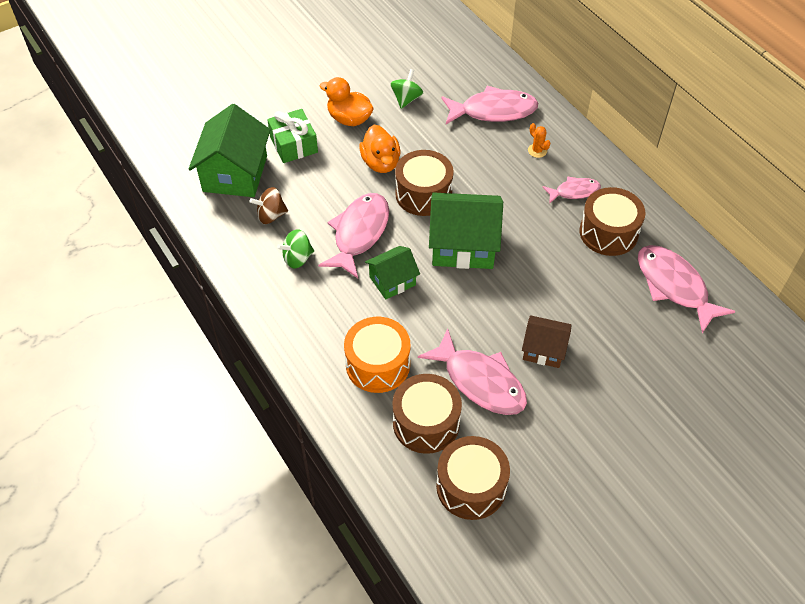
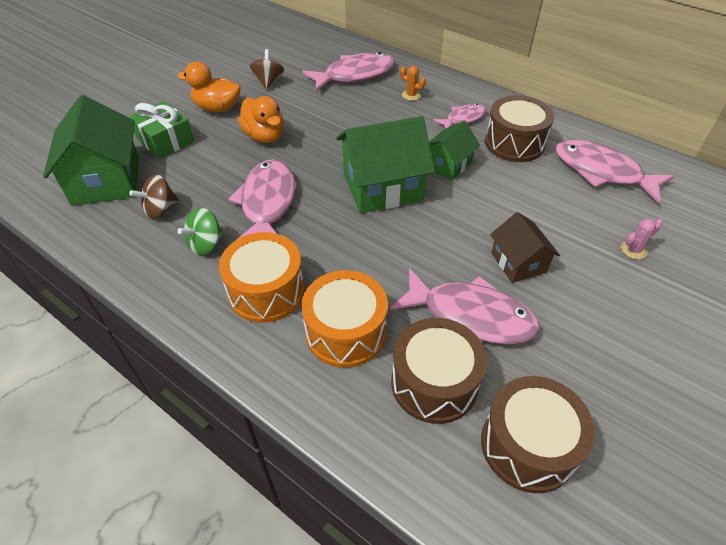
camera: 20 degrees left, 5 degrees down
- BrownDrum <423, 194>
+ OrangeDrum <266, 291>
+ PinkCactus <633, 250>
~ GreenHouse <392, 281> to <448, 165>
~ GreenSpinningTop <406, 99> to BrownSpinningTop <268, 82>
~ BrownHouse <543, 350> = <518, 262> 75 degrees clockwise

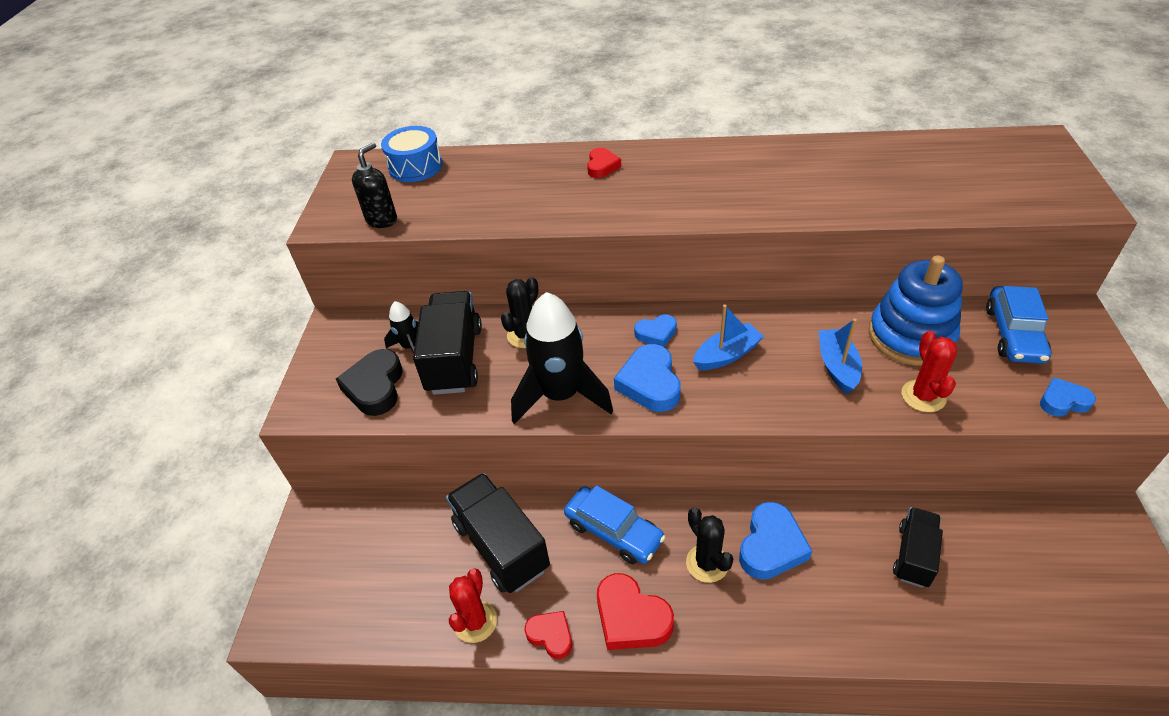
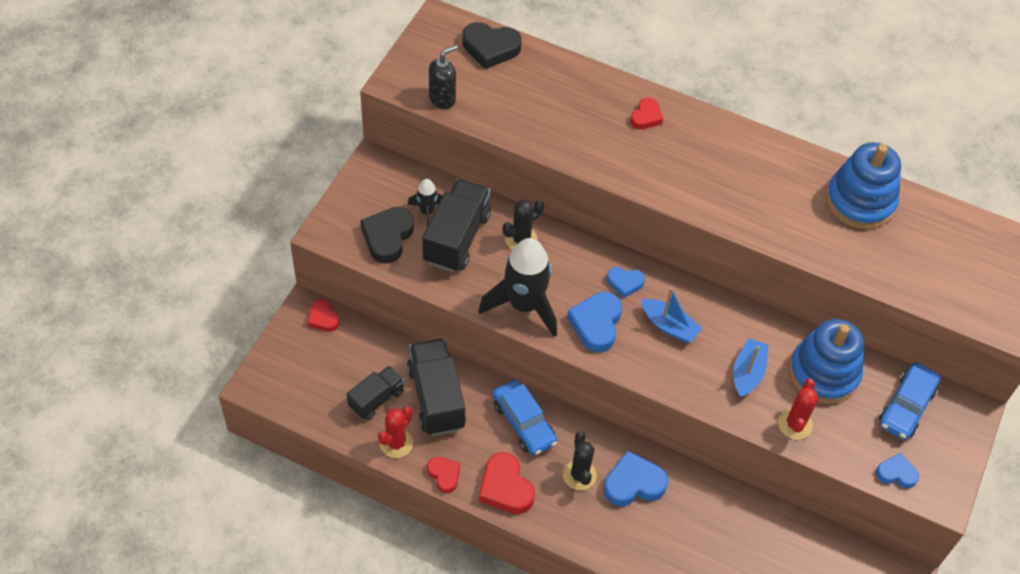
camera: 15 degrees right, 10 degrees up
+ RedHeart <323, 318>
+ BlueStackingToy <860, 201>
~ BlackTruck <913, 555> to <376, 399>
~ BlueDrum <415, 166> to BlackHeart <490, 48>
~ BlueBoat <727, 355> = <669, 326> 45 degrees clockwise
~ BlueHeart <771, 546> = <633, 484> 150 degrees counterclockwise

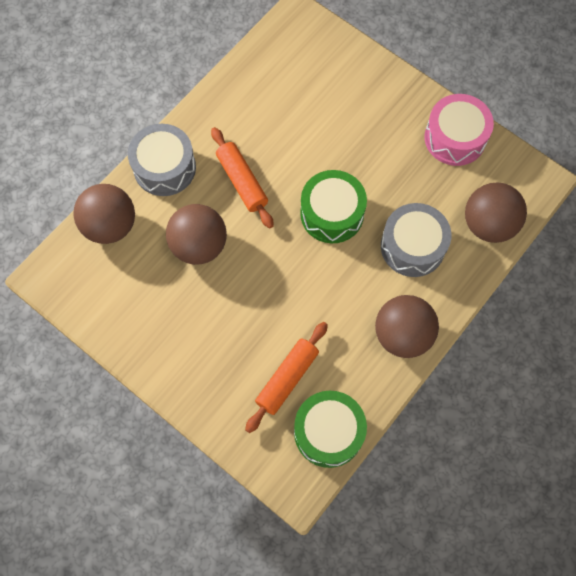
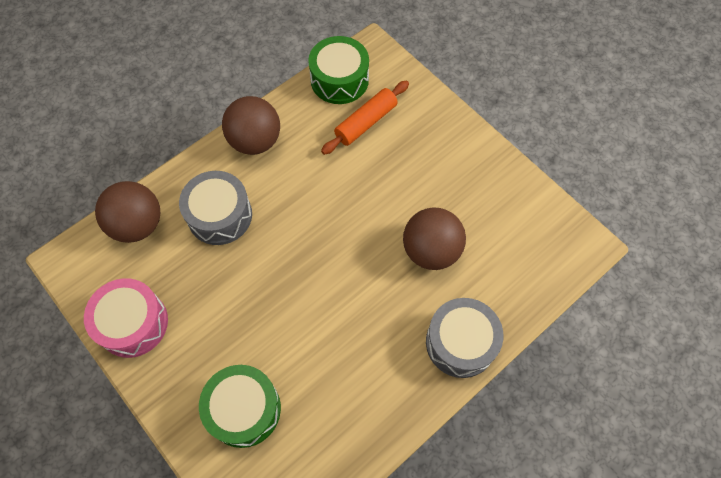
camera: 170 degrees left, 5 degrees down
- BrownBall <110, 225>
- OrangeRollingPin <242, 181>
~ GreenDrum <332, 213> to <244, 409>

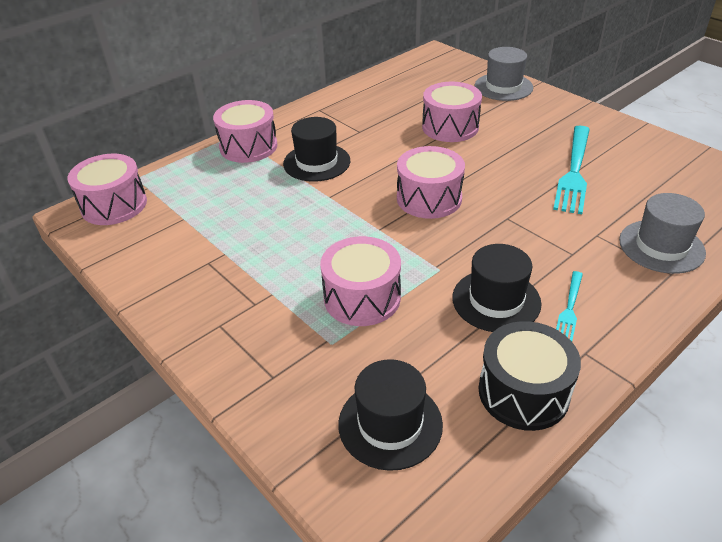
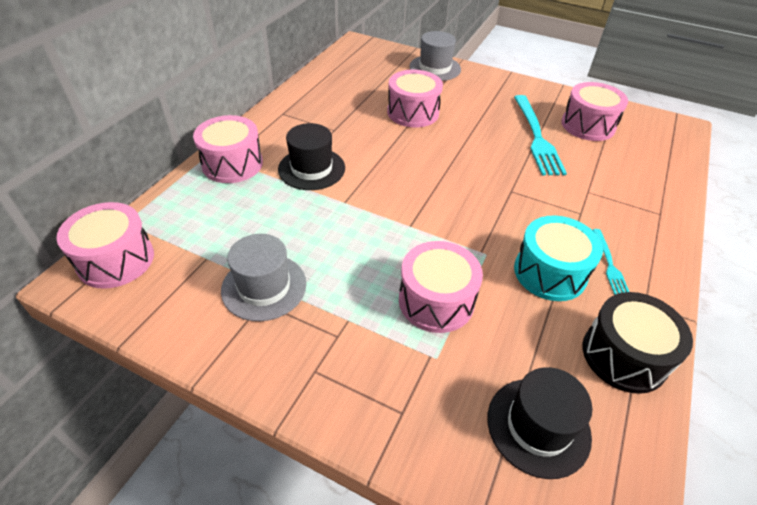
camera: 25 degrees left, 5 degrees up
~ PinkDrum <429, 198> to <588, 125>
~ GreyHat <661, 246> to <264, 287>
~ BlackHat <496, 300> to TurquoiseDrum <550, 272>

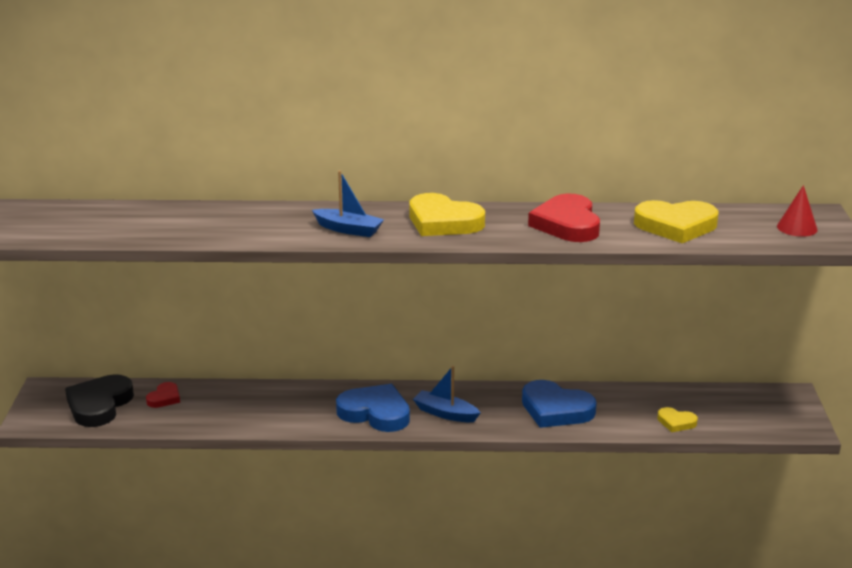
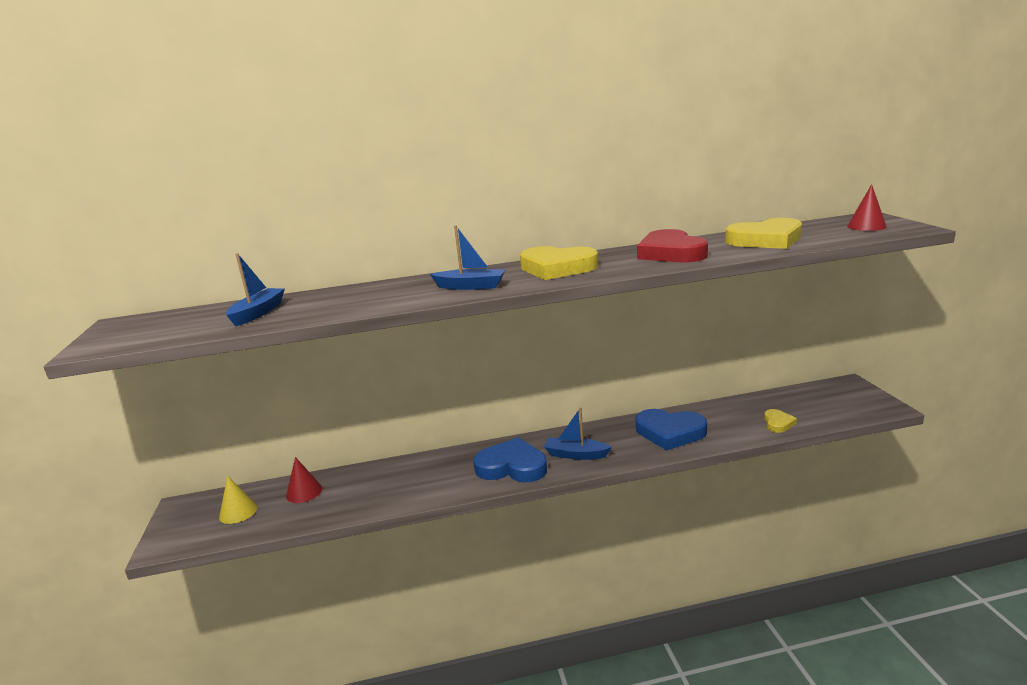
camera: 10 degrees left, 5 degrees down
+ BlueBoat <258, 313>
~ BlackHeart <99, 405> to YellowCone <238, 512>
~ RedHeart <164, 398> to RedCone <304, 492>
~ YellowHeart <676, 422> = <778, 423> 90 degrees counterclockwise

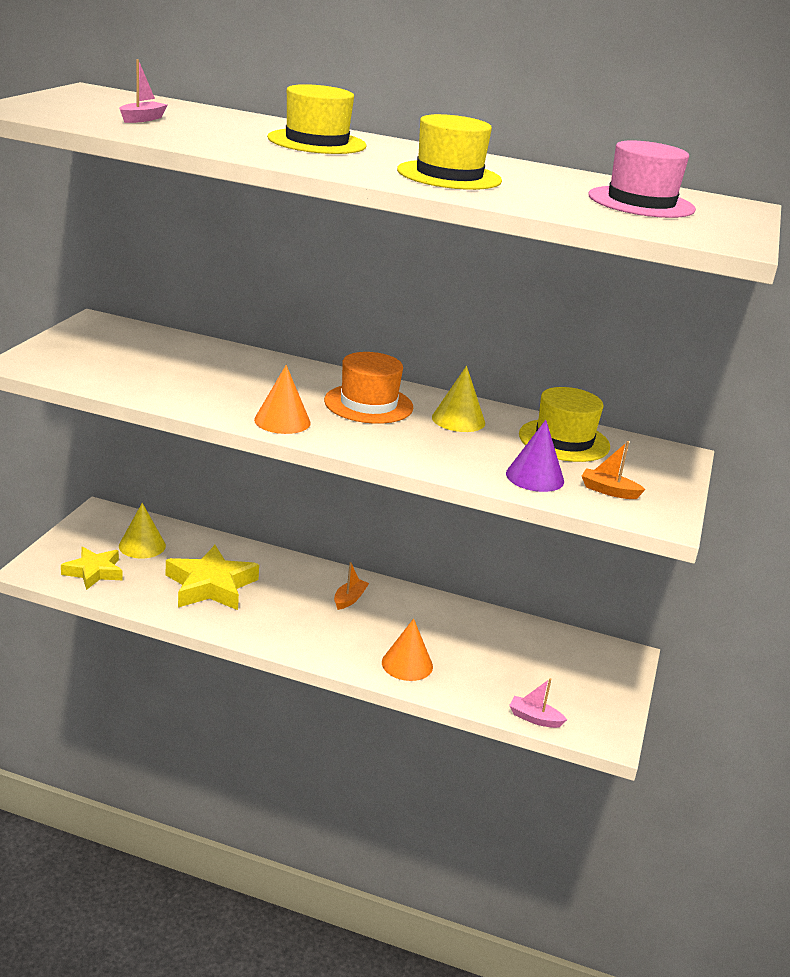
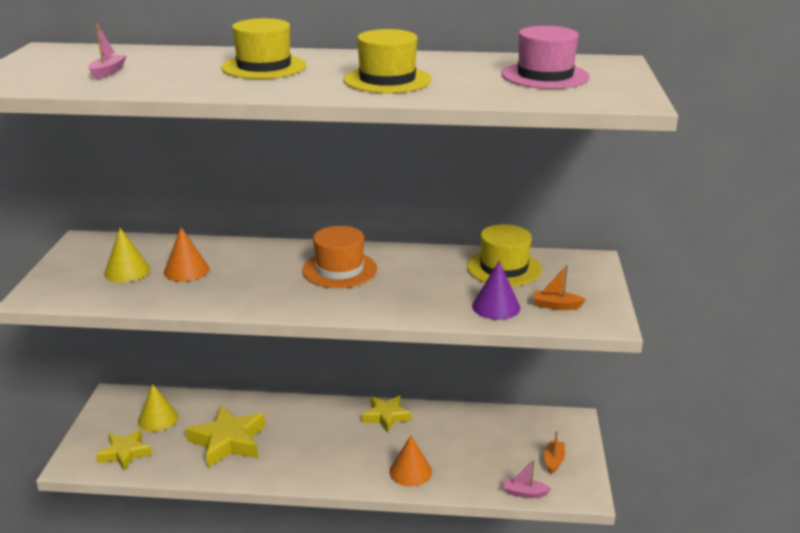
camera: 10 degrees left, 0 degrees up
+ YellowStar <386, 416>
~ OrangeCone <282, 421> to <186, 270>
~ OrangeBoat <349, 599> to <554, 461>
~ YellowCone <458, 420> to <127, 271>

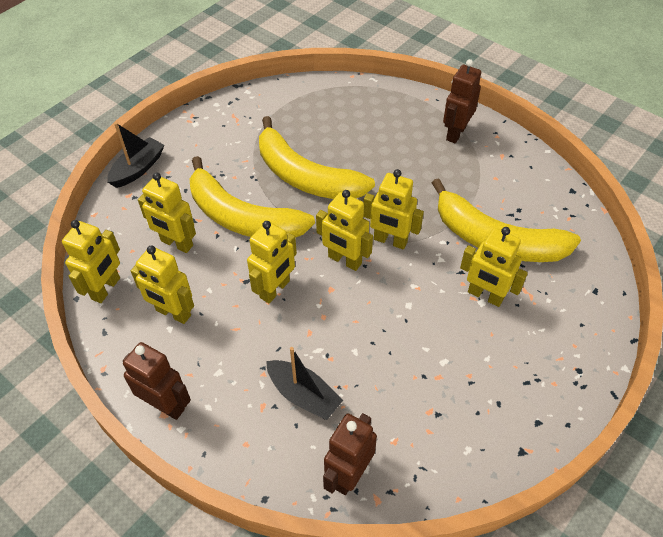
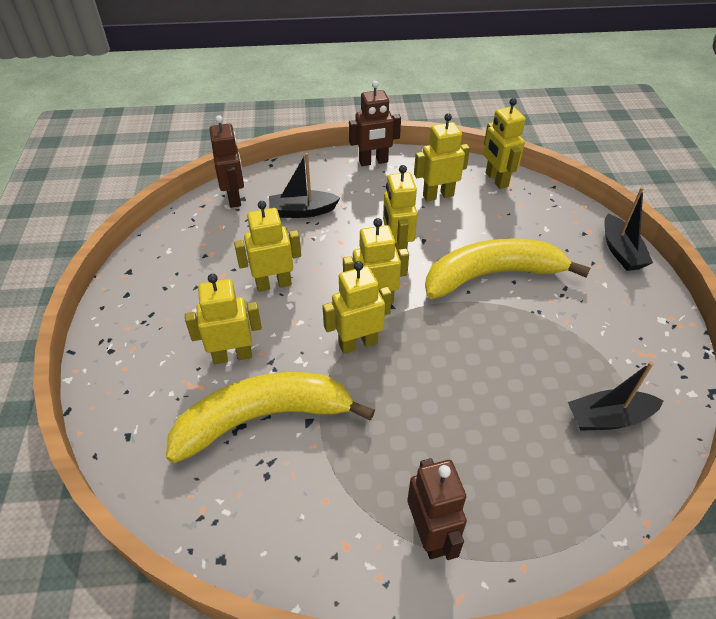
camera: 135 degrees right, 5 degrees down
- YellowBanana <305, 176>
+ BlackBoat <608, 418>
~ YellowRobot <176, 243> to <273, 284>

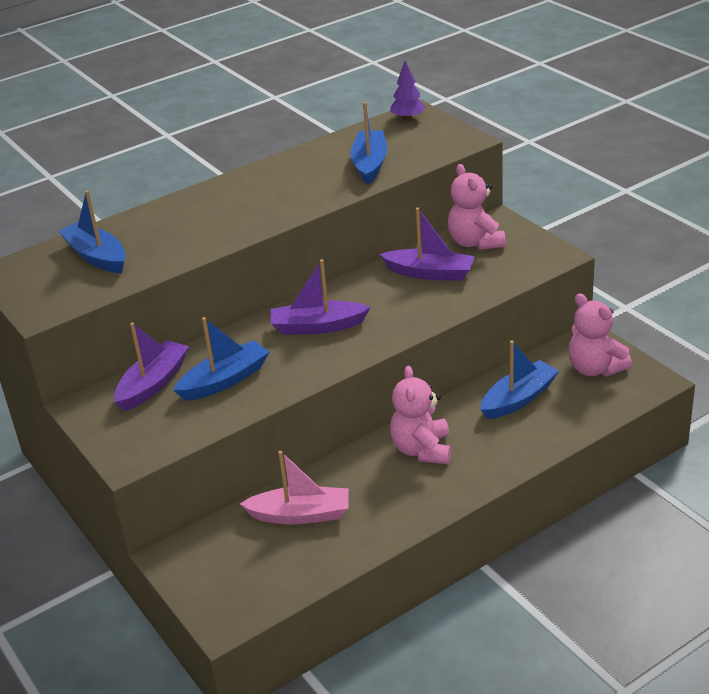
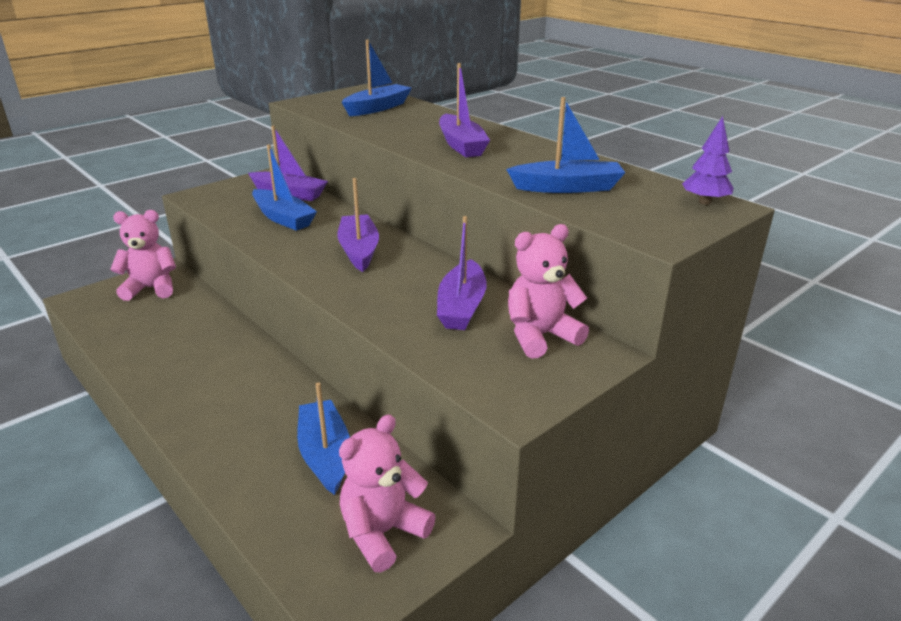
camera: 80 degrees right, 5 degrees down
- PinkBoat <300, 515>
+ PurpleBoat <461, 145>
~ PinkTeddyBear <422, 450> to <151, 288>
~ BlueBoat <518, 399> = <325, 455> 150 degrees counterclockwise

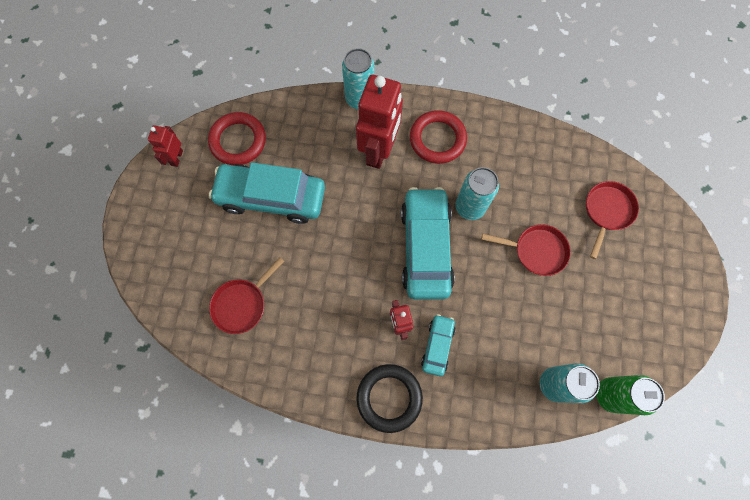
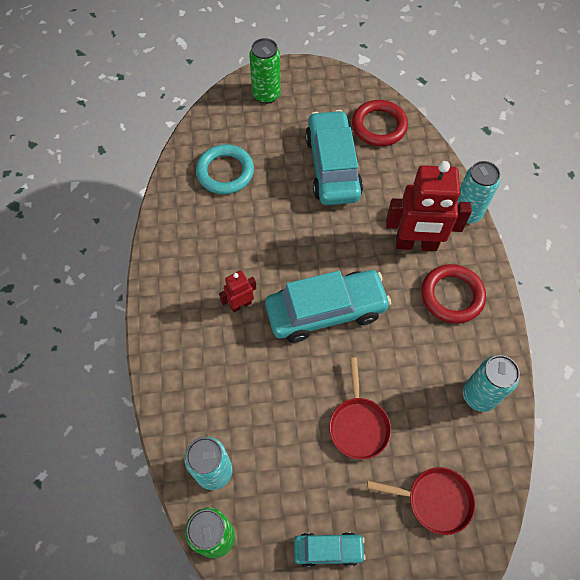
camera: 75 degrees right, 10 degrees down
- RedRobot <176, 158>
- BlackRing <389, 398>
+ GreenCan <266, 95>
~ TurquoiseCar <437, 346> to <328, 550>
~ TurquoiseCan <470, 207> to <479, 395>
~ RedPan <242, 304> to TurquoiseRing <225, 172>

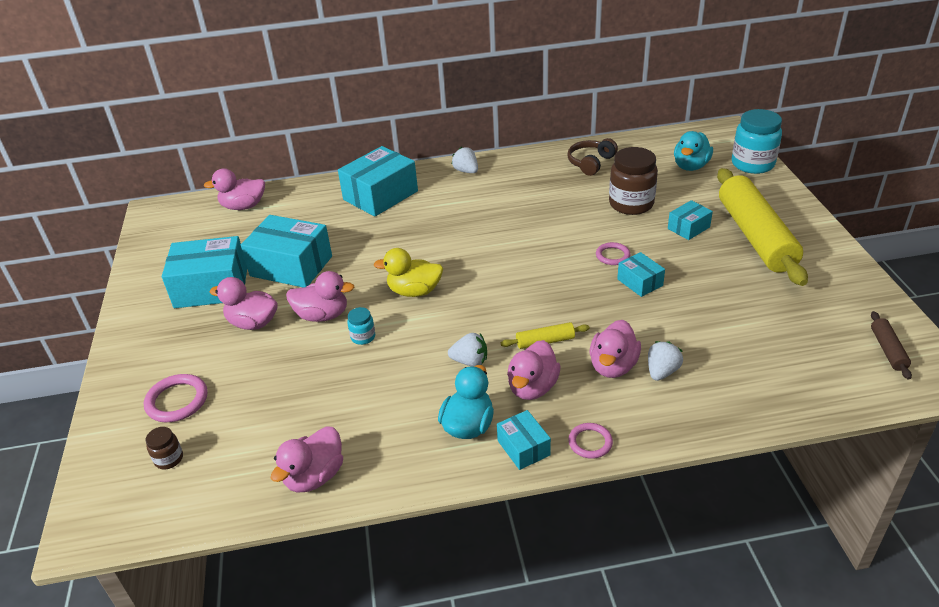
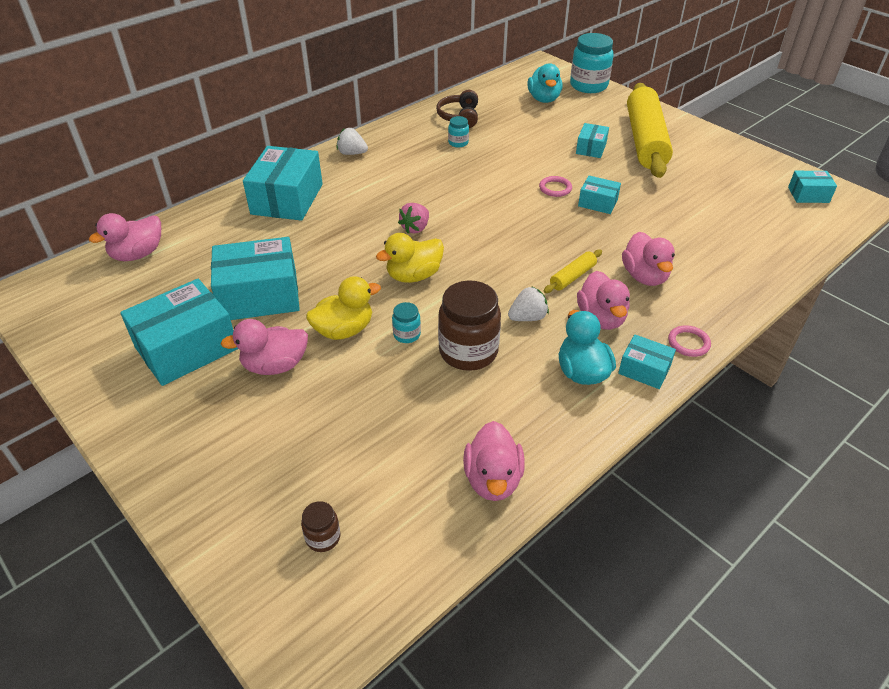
camera: 35 degrees left, 5 degrees up
- PinkRing <177, 401>
- WhiteStrawberry <662, 371>
+ PinkStrawberry <415, 228>
+ TurquoiseJar <458, 143>
~ BrownJar <631, 204> to <468, 351>
~ BrownRollingPin <887, 350> to TurquoiseBox <808, 195>
~ PinkDuck <322, 315> to YellowDuck <344, 330>
~ YellowRollingPin <755, 236> = <645, 140> 45 degrees clockwise

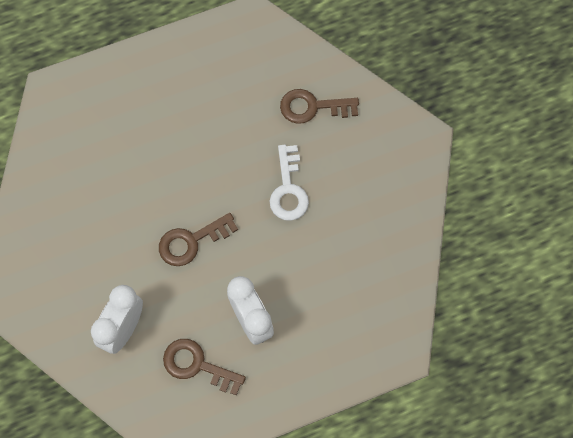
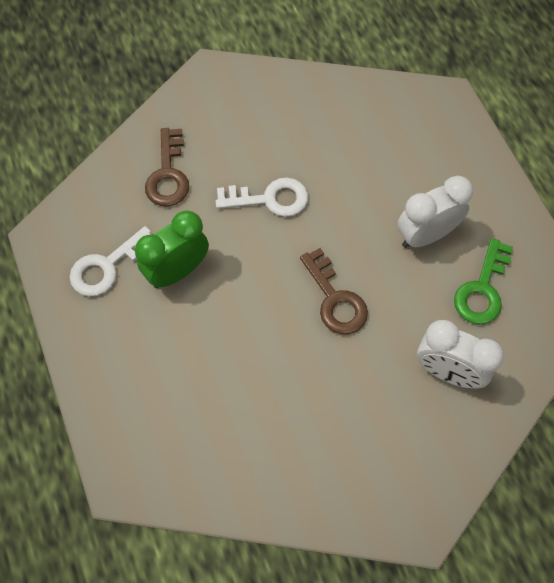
camera: 90 degrees left, 5 degrees down
+ WhiteKey <107, 267>
+ GreenClock <177, 271>
~ BrownKey <197, 365> to GreenKey <482, 290>

